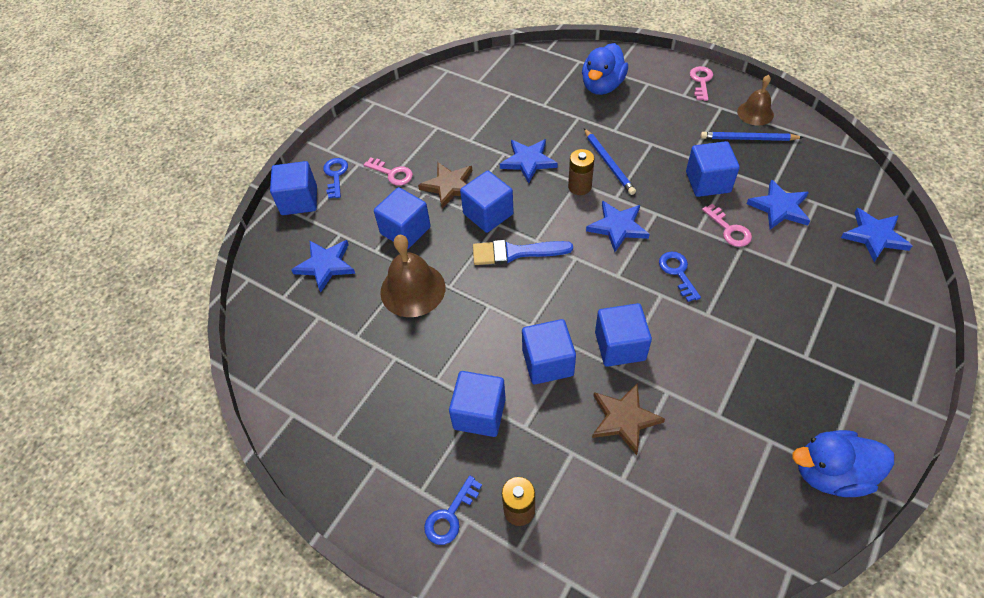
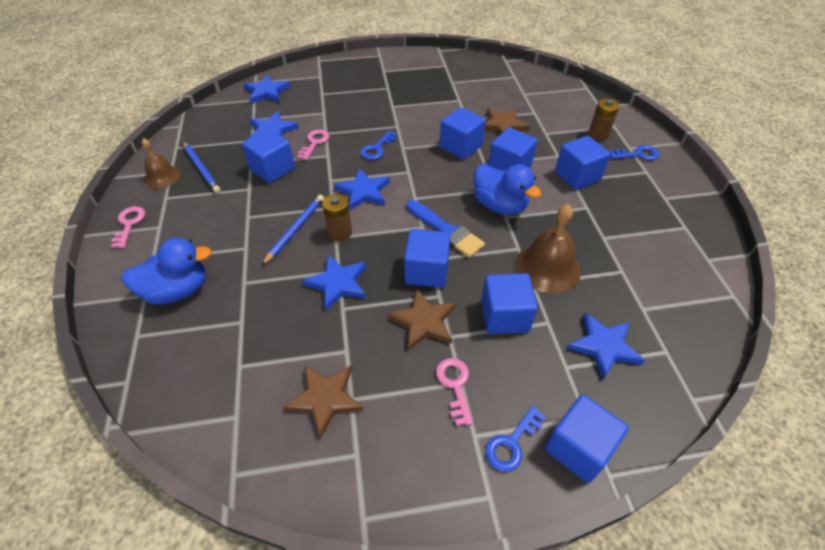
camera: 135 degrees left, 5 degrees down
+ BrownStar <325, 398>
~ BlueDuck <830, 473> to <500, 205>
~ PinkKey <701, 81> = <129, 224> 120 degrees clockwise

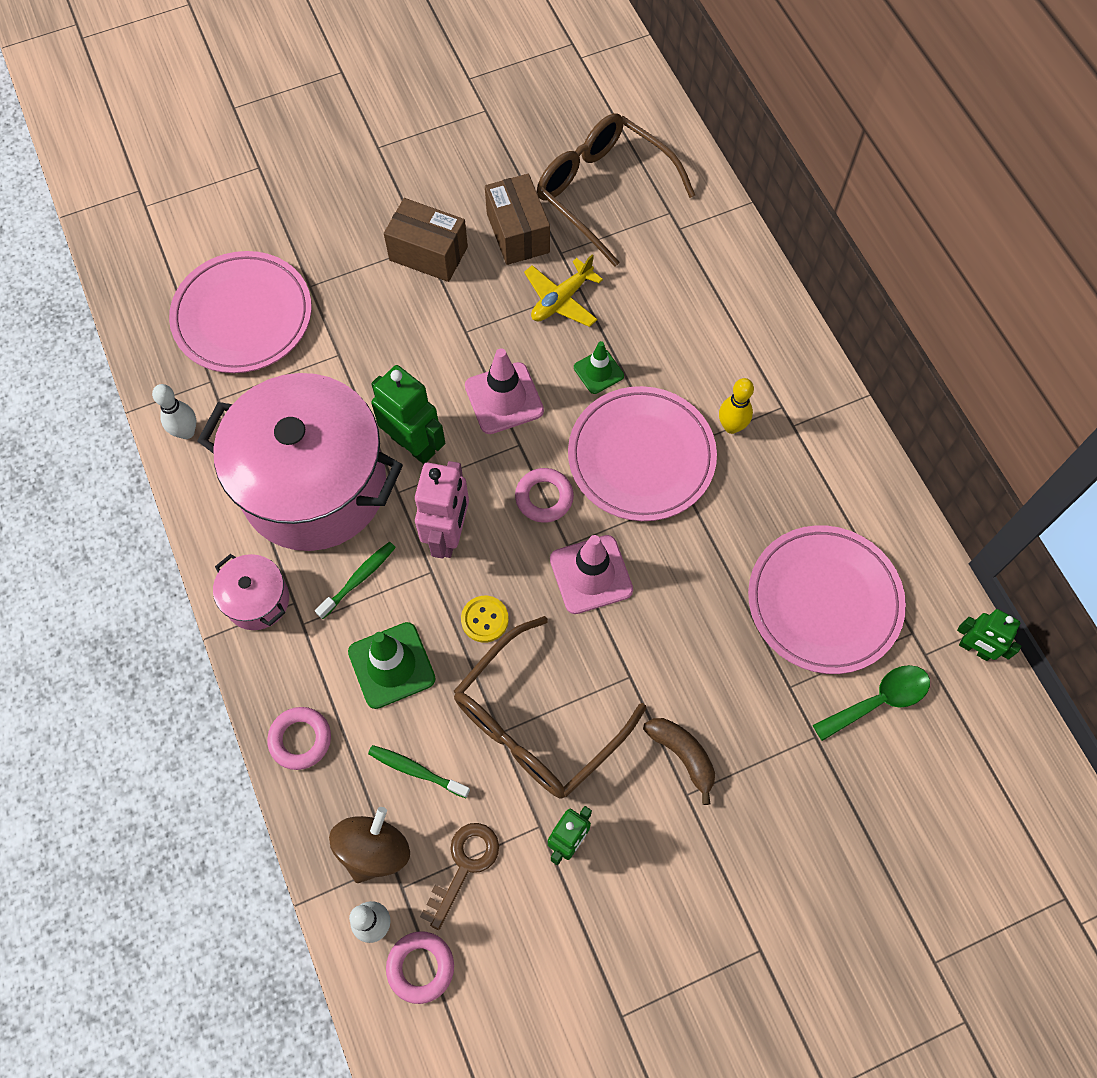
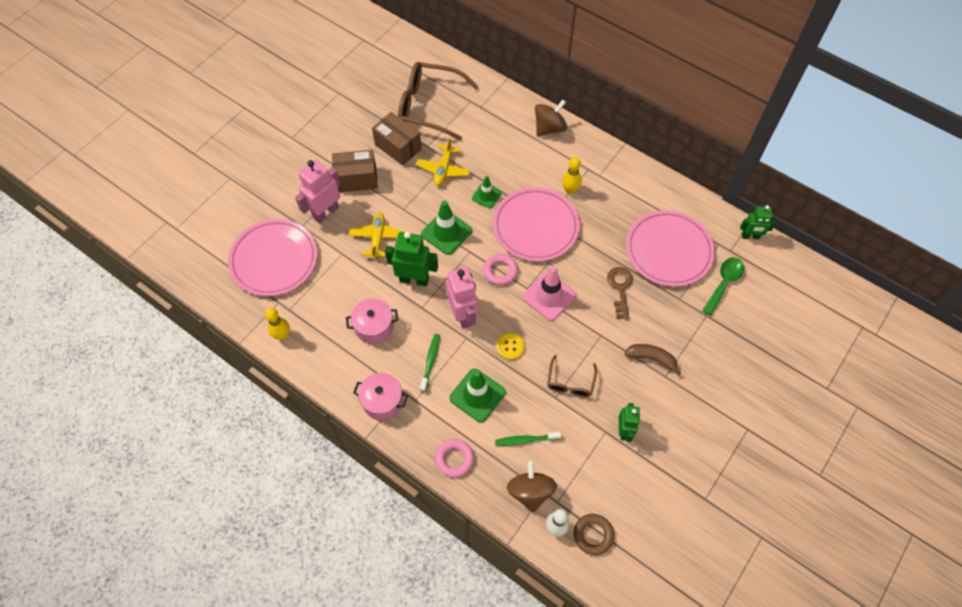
camera: 30 degrees left, 5 degrees down
+ PinkRobot <326, 212>
+ YellowPlane <377, 237>
+ BrownSpinningTop <549, 128>
~ BrownKey <464, 866> to <620, 288>
~ WhiteBowlingPin <186, 432> to YellowBowlingPin <282, 335>
~ PinkRing <420, 967> to BrownRing <593, 535>
~ PinkTrafficCone <504, 398> to GreenTrafficCone <446, 232>
~ PinkPot <314, 486> = <374, 327> x0.43
~ BrownGlasses <537, 722> = <570, 382> x0.51

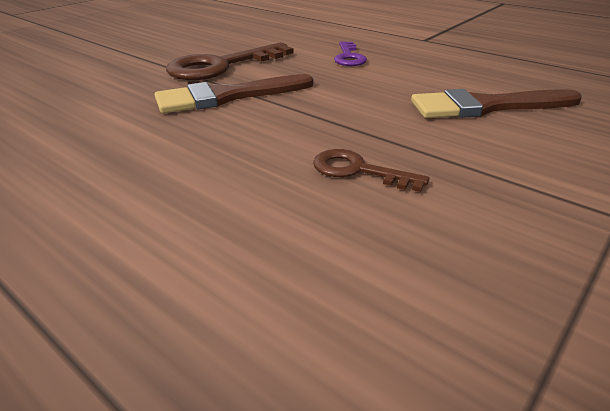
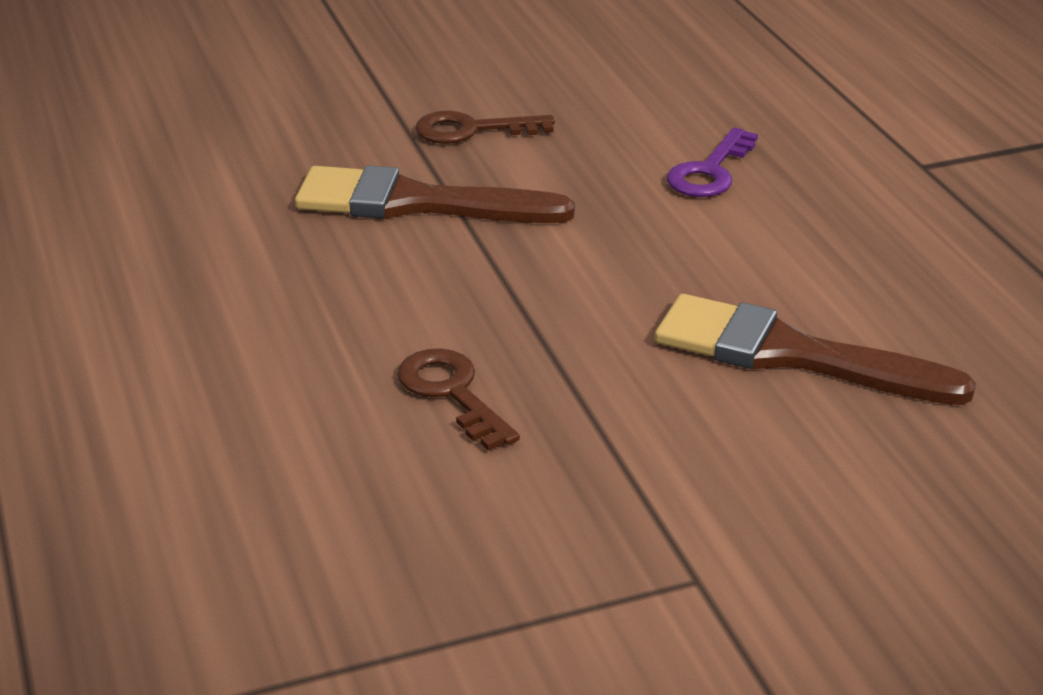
camera: 30 degrees right, 0 degrees up
~ BrownKey <221, 66> = <472, 130> x0.55

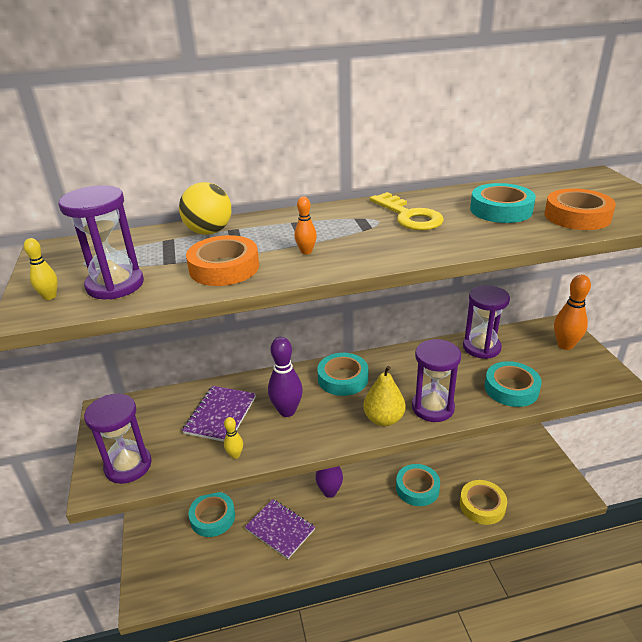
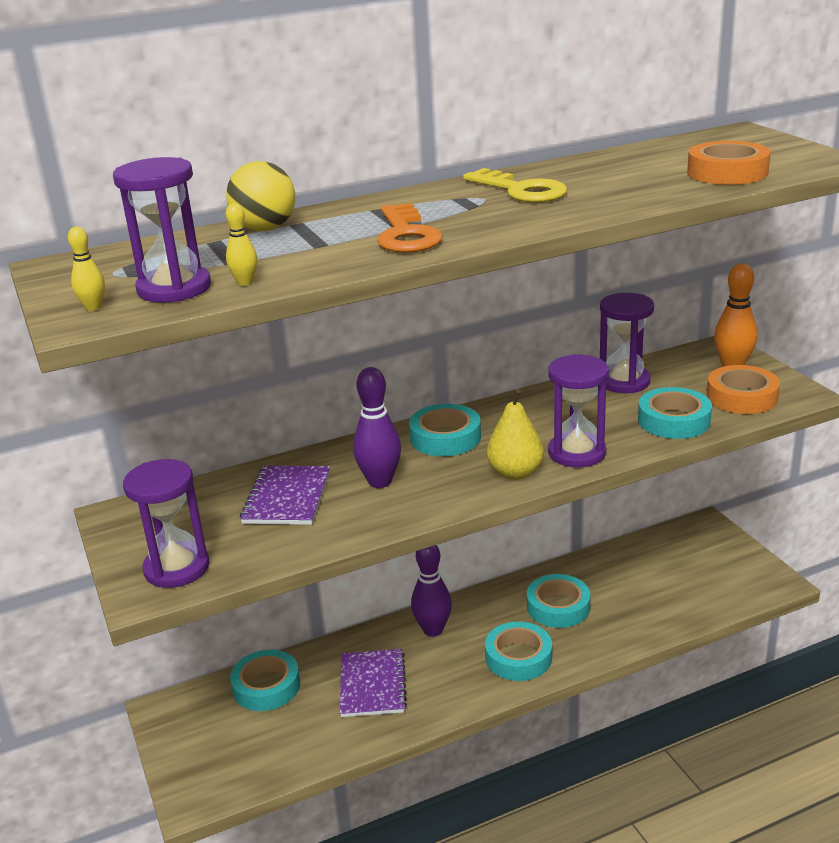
camera: 10 degrees left, 5 degrees down
- YellowTape <482, 505>
~ OrangeTape <224, 268> to <742, 397>
~ YellowBowlingPin <235, 455> to <245, 282>
~ TurquoiseTape <501, 210> to <518, 657>
~ OrangeBowlingPin <306, 252> to OrangeKey <406, 235>
~ PurpleNotebook <280, 529> = <372, 685> 60 degrees clockwise

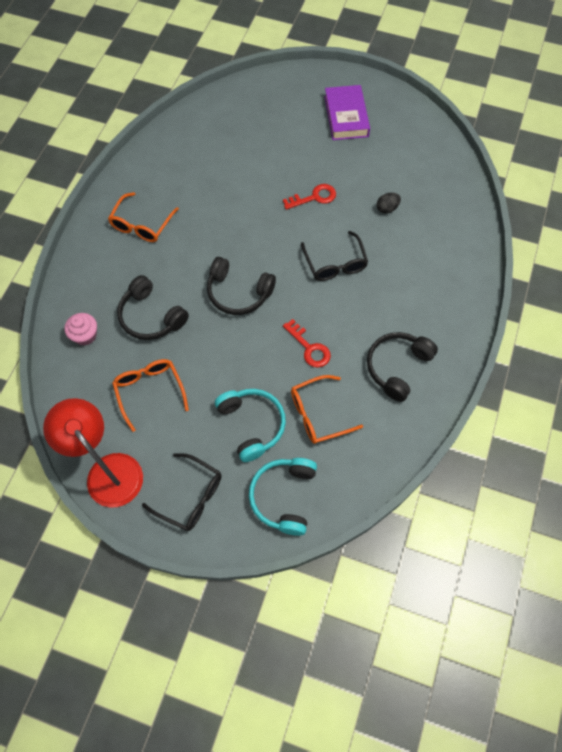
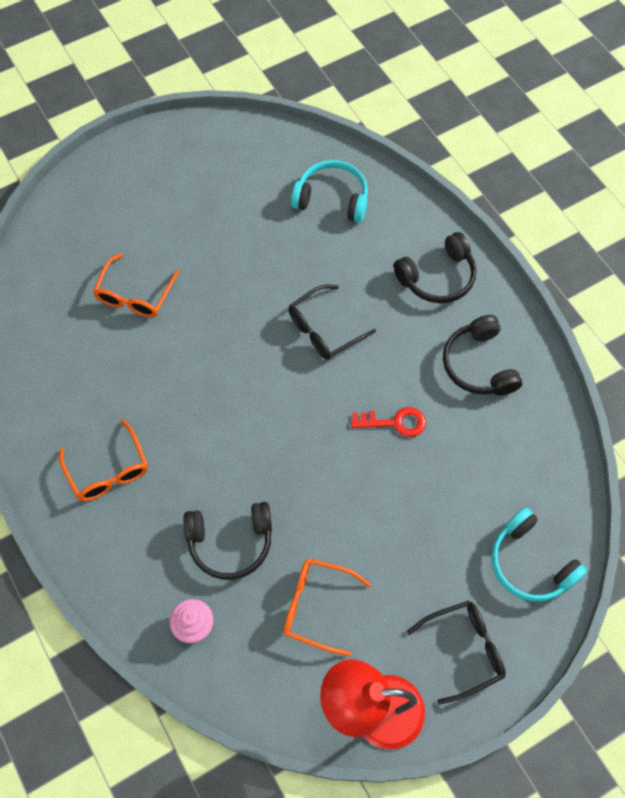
camera: 50 degrees left, 0 degrees up
- RedKey <314, 197>
- PurpleBook <346, 116>
- BlackEgg <387, 208>
~ BlackHeadphones <238, 293> to <437, 277>
~ TurquoiseHeadphones <252, 425> to <332, 198>
~ OrangeGlasses <318, 414> to <135, 295>
~ BlackGlasses <335, 264> = <324, 329> 120 degrees clockwise

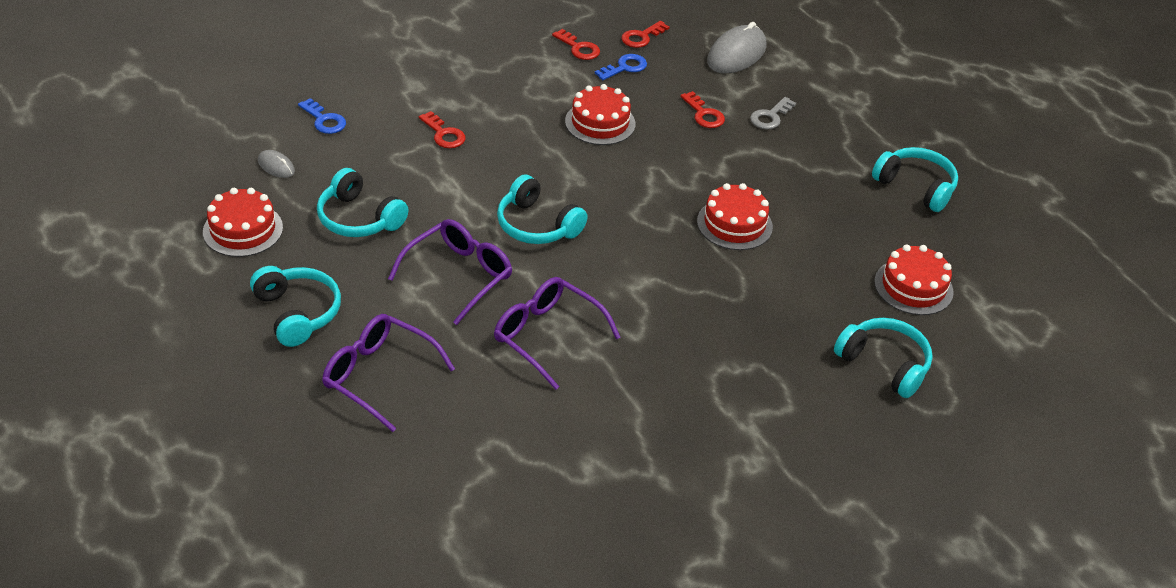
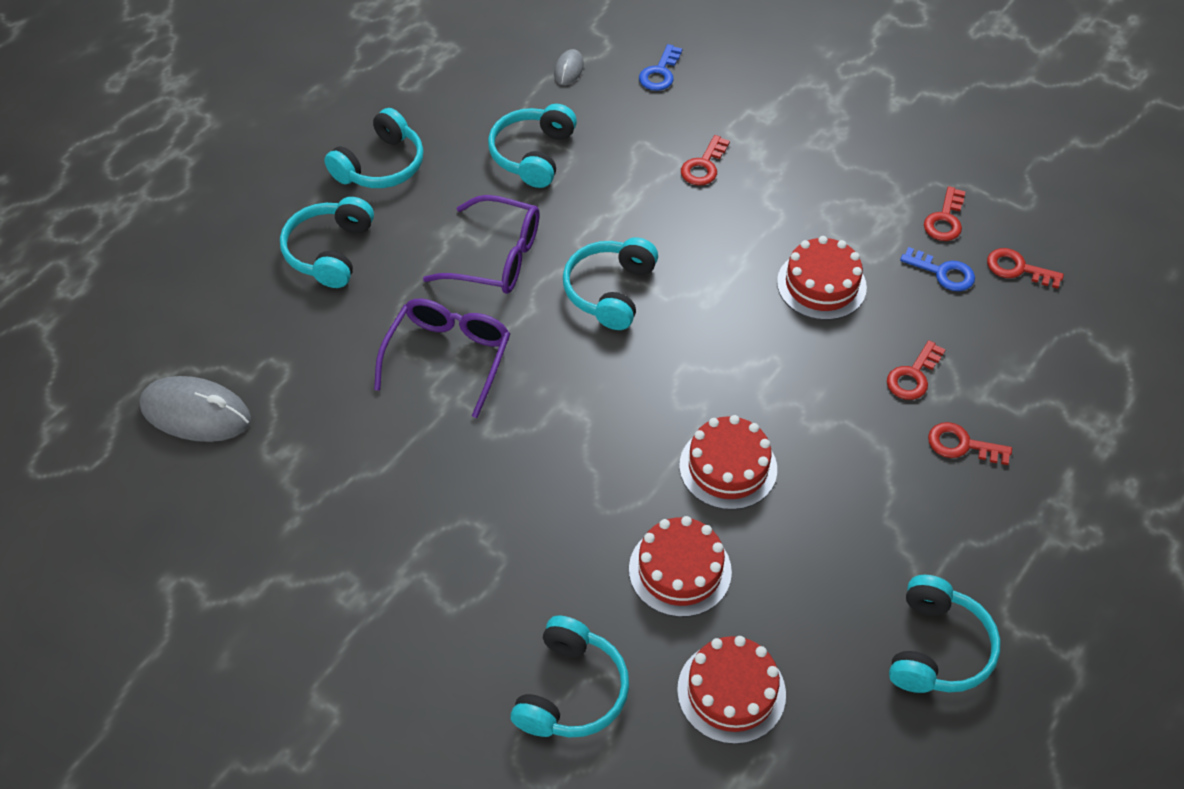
camera: 70 degrees right, 10 degrees up
~ RedCake <243, 230> to <680, 570>
~ GreyMouse <736, 54> to <196, 413>
~ PurpleGlasses <378, 376> to TurquoiseHeadphones <330, 251>
~ GreyKey <770, 117> to RedKey <962, 445>

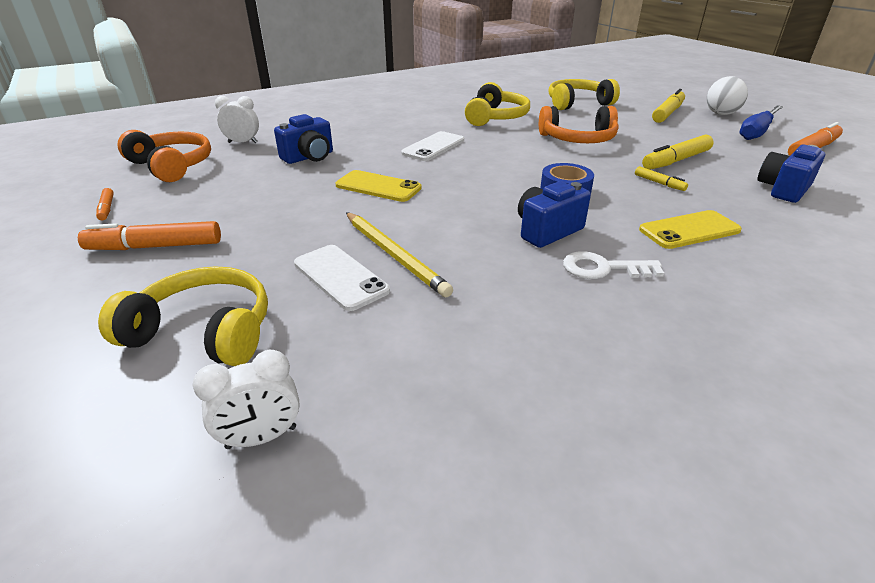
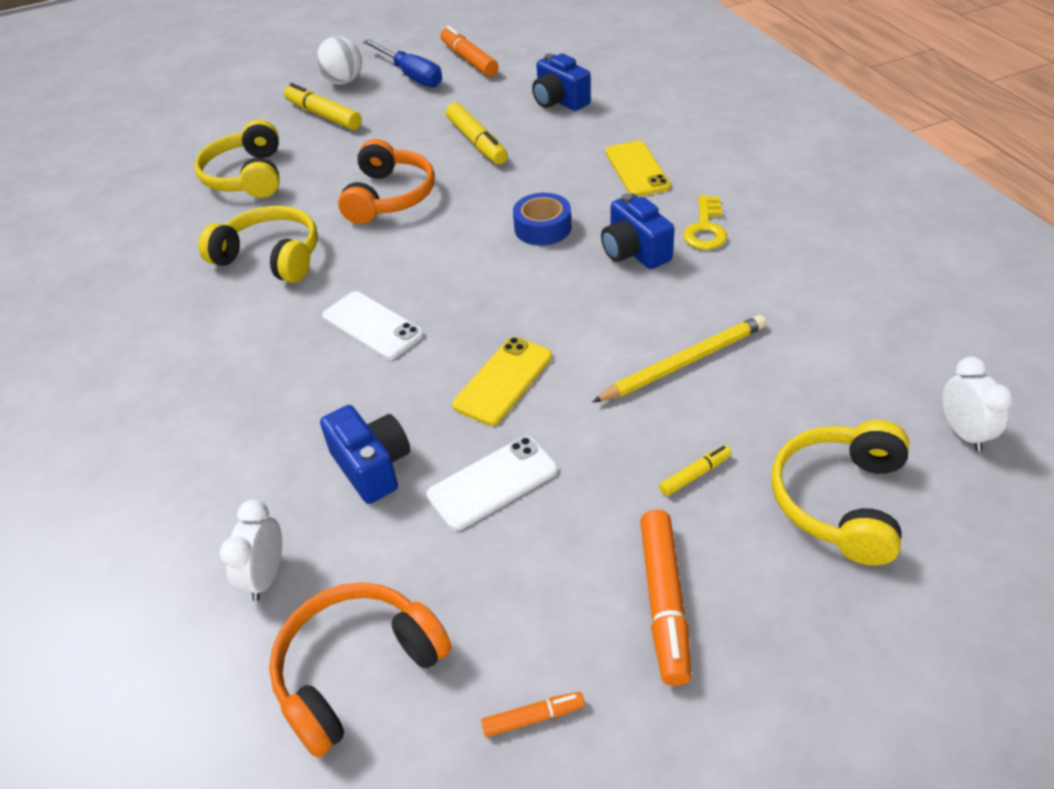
camera: 80 degrees left, 10 degrees up
~ WhitePhone <340, 277> to <493, 483>
~ YellowMarker <659, 183> to <694, 475>
~ WhiteKey <603, 268> to YellowKey <705, 229>

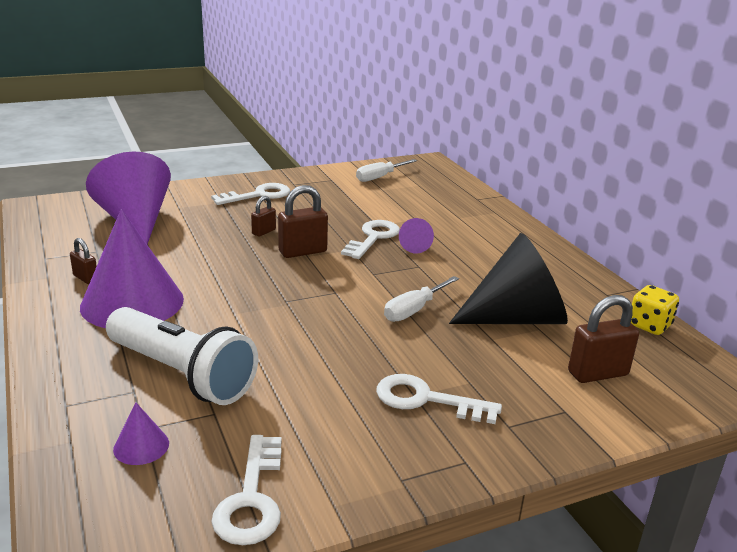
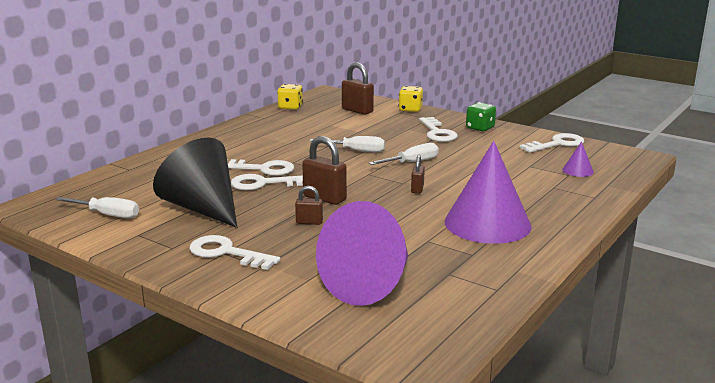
camera: 120 degrees left, 5 degrees down
- WhiteFlashlight <182, 374>
+ WhiteScrewdriver <411, 162>
+ YellowDice <410, 109>
+ GreenDice <480, 128>
~ BrownPadlock <85, 278> to <417, 189>
~ BlackCone <516, 318> to <202, 208>
~ PurpleCone <414, 246> to WhiteKey <262, 169>

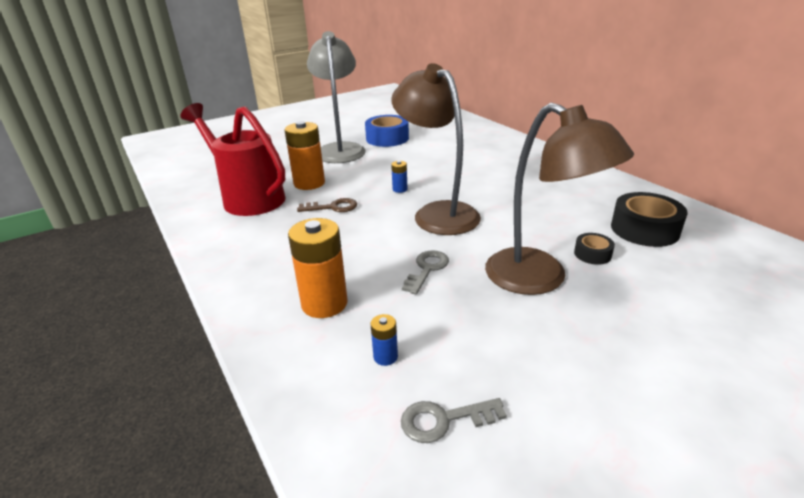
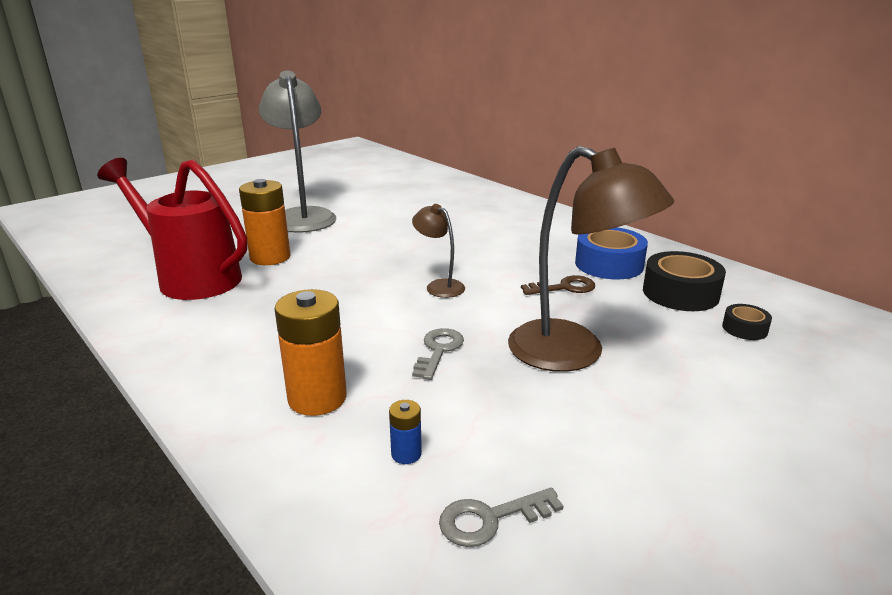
camera: 10 degrees left, 5 degrees down
- BlueBattery <400, 189>
~ BrownKey <333, 207> to <564, 287>
~ BlueTape <387, 138> to <609, 264>
~ BlackTape <592, 254> to <744, 329>
~ BrownLamp <437, 213> = <439, 286> x0.49

